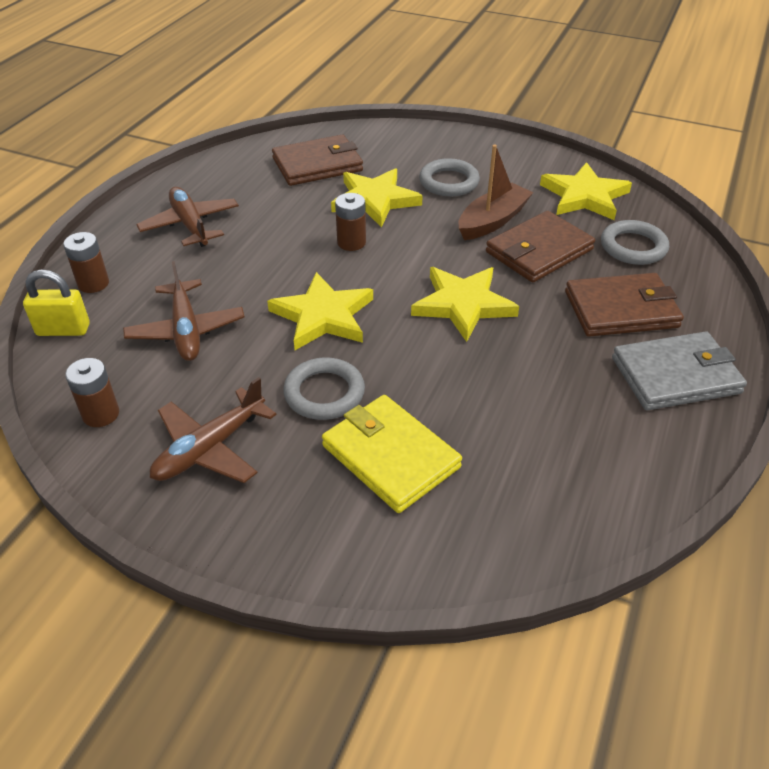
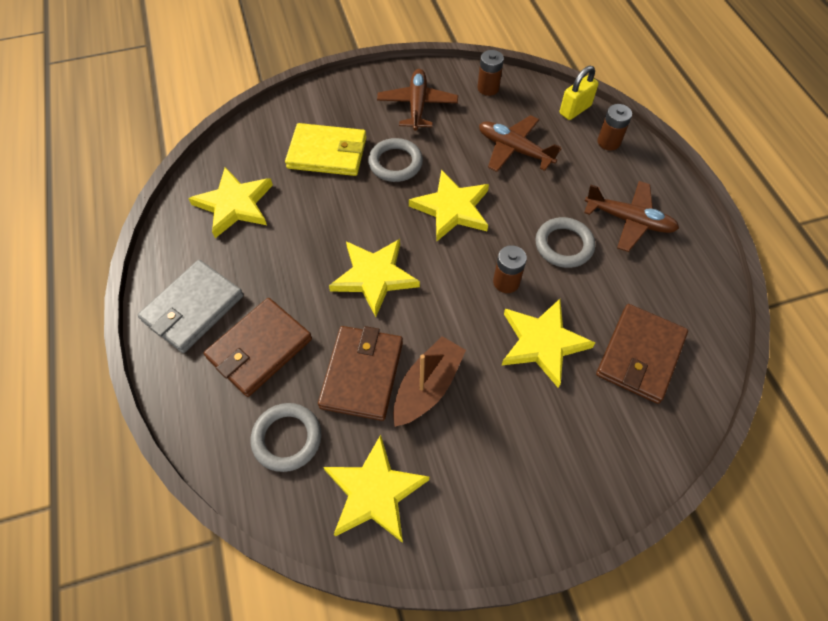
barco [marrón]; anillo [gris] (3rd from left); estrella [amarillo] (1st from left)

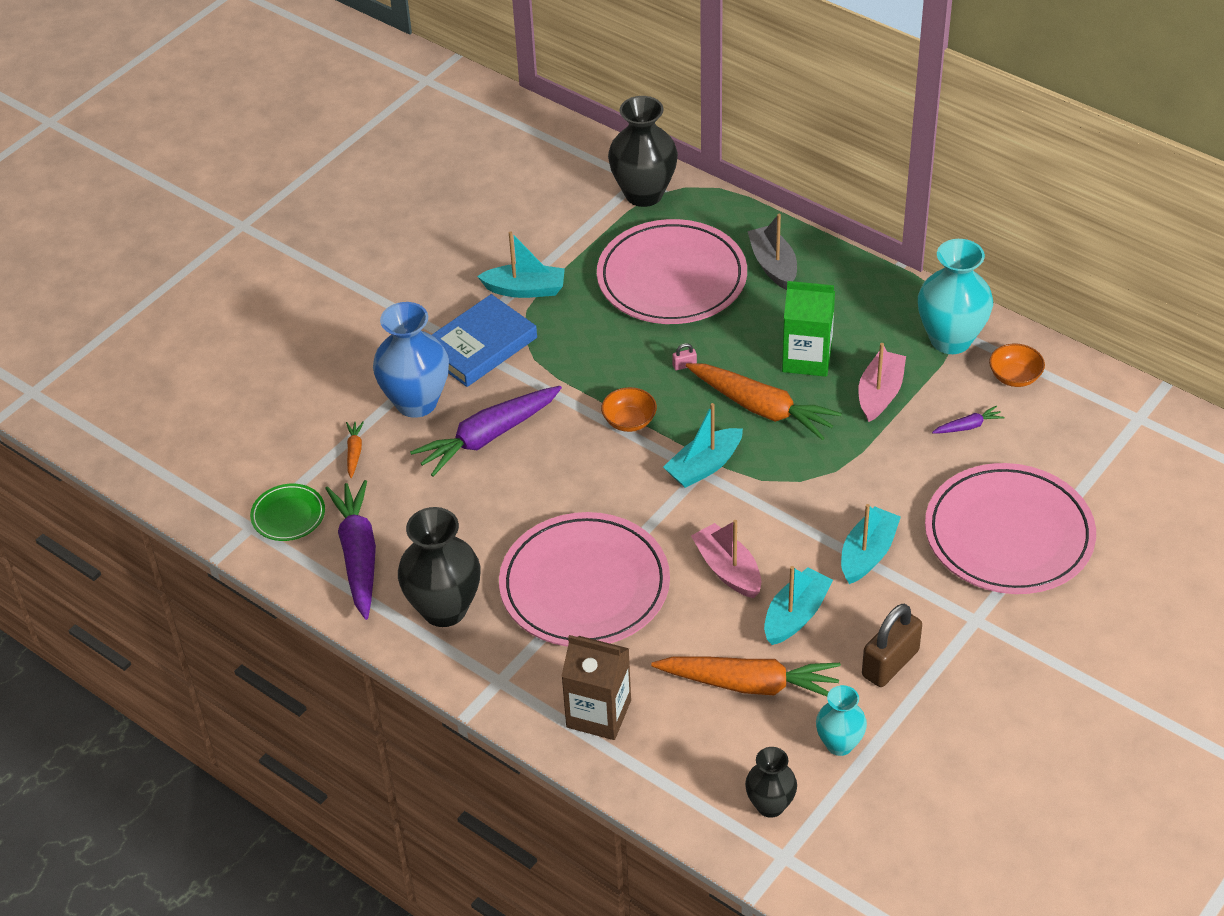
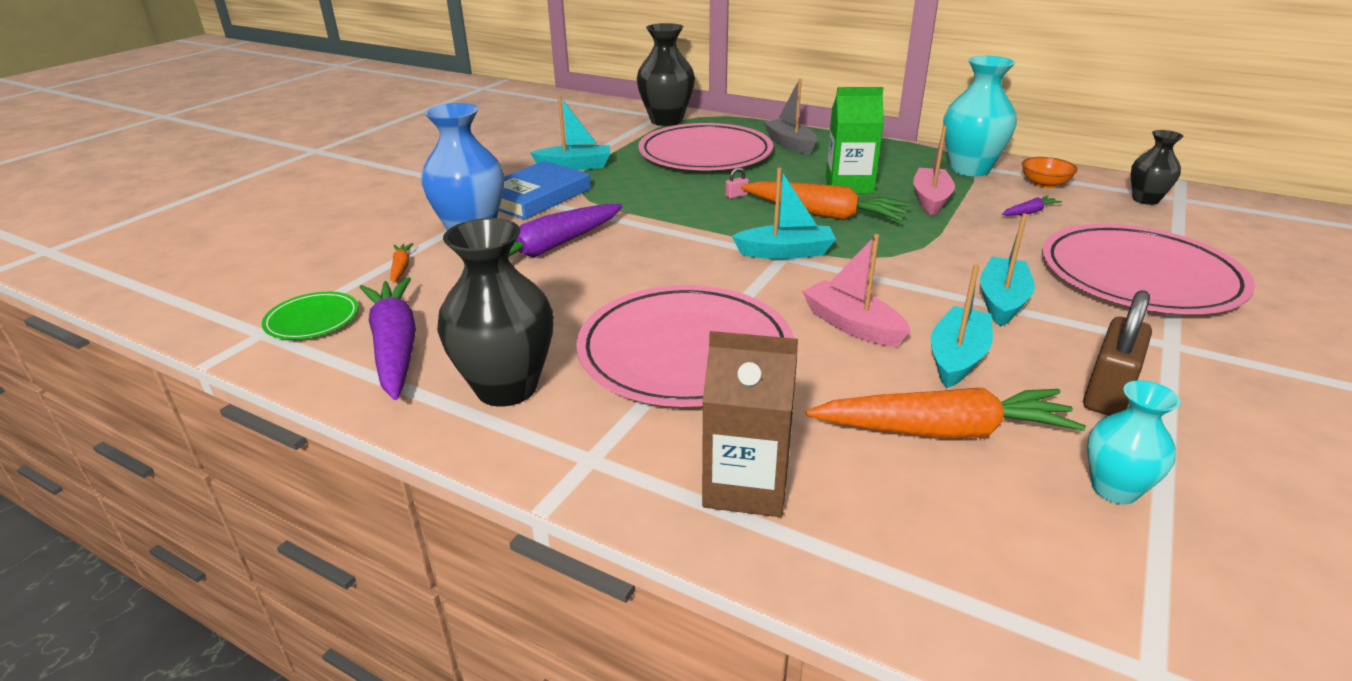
cuenco [naranja] (1st from left in the first image); barco [turquesa] (2nd from left); florero [negro] (3rd from left)

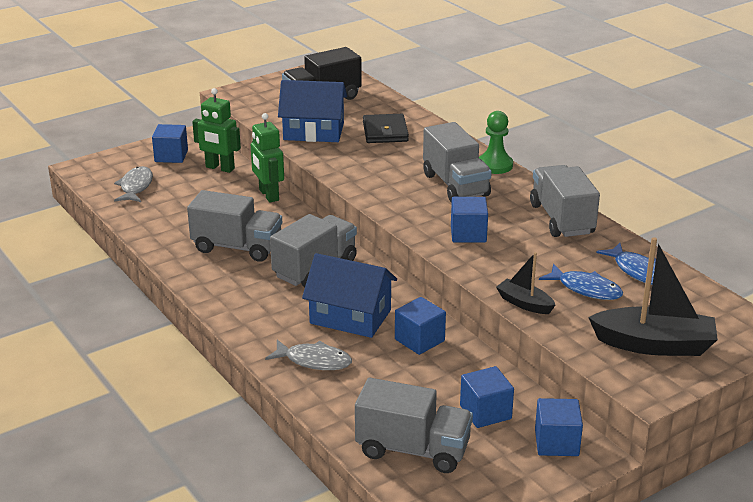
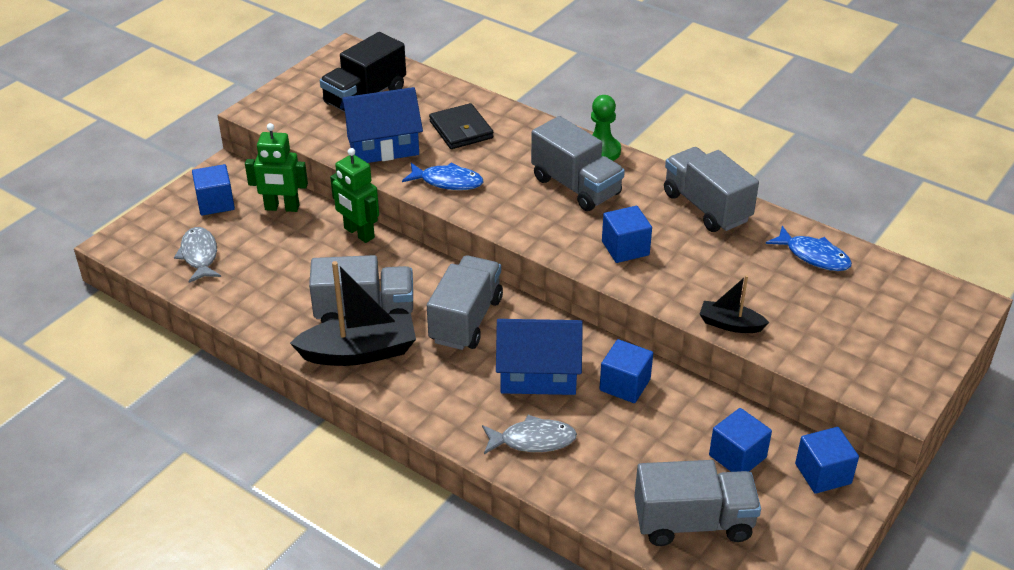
barco [negro] (1st from left); pez [azul] (1st from left)

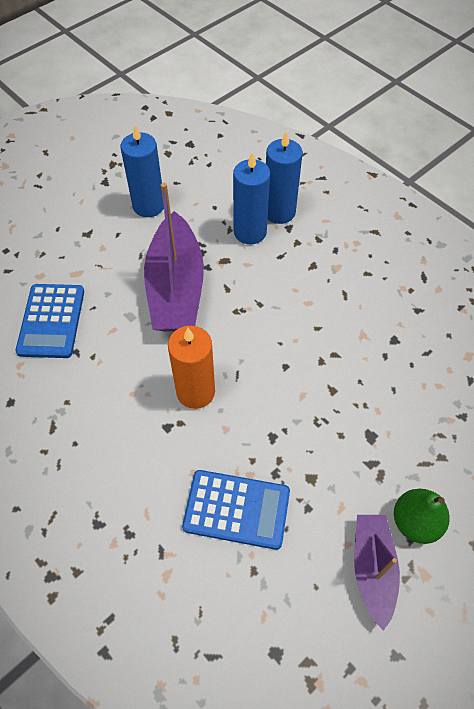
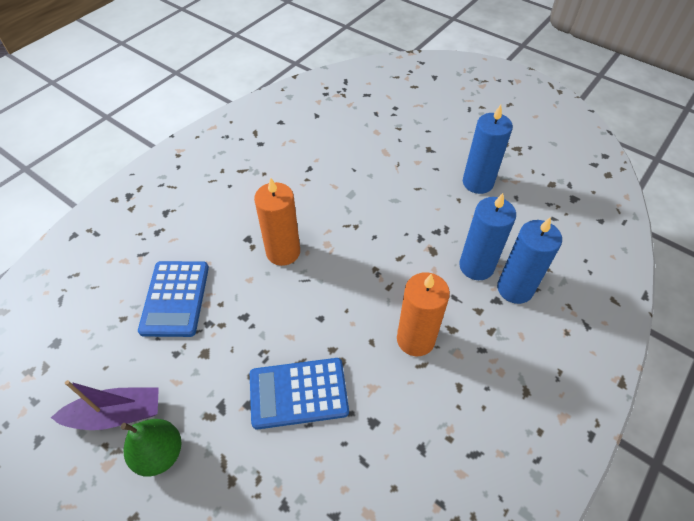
barco [morado] (1st from left in the first image); calculadora [azul] (2nd from left); vela [naranja] (2nd from left)

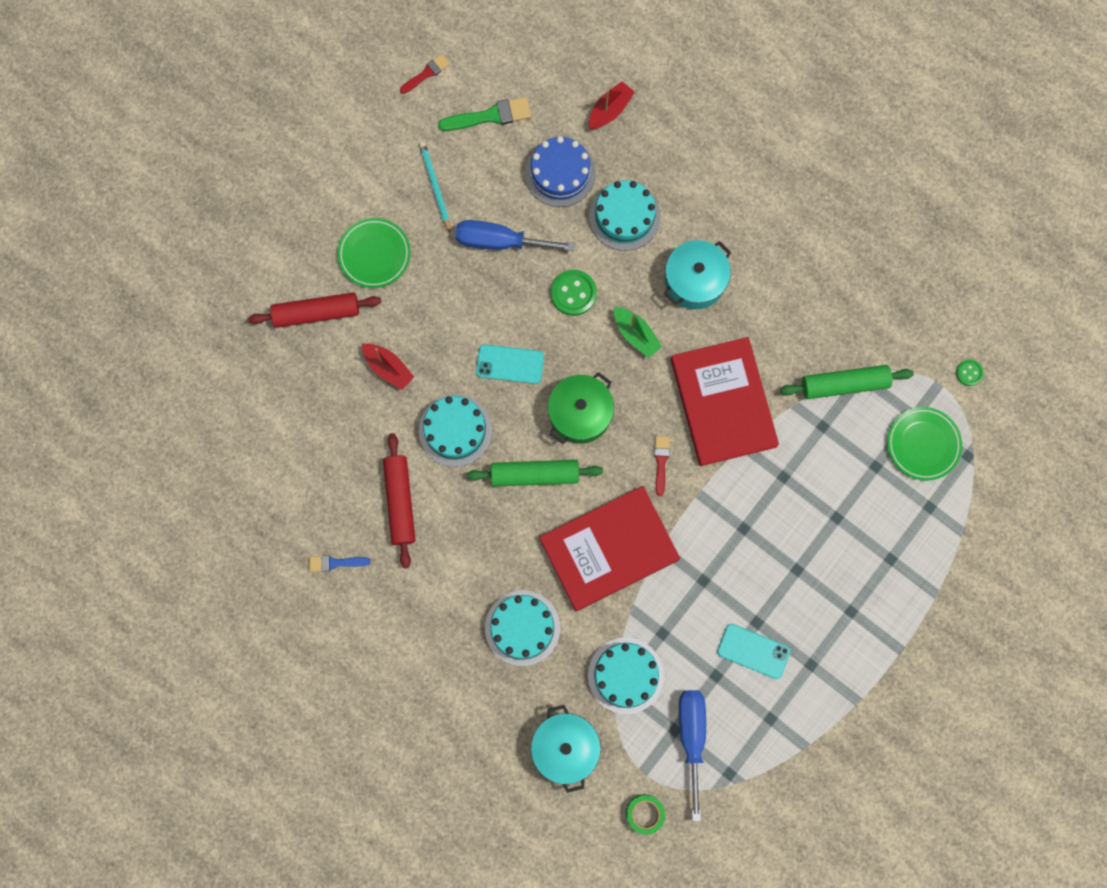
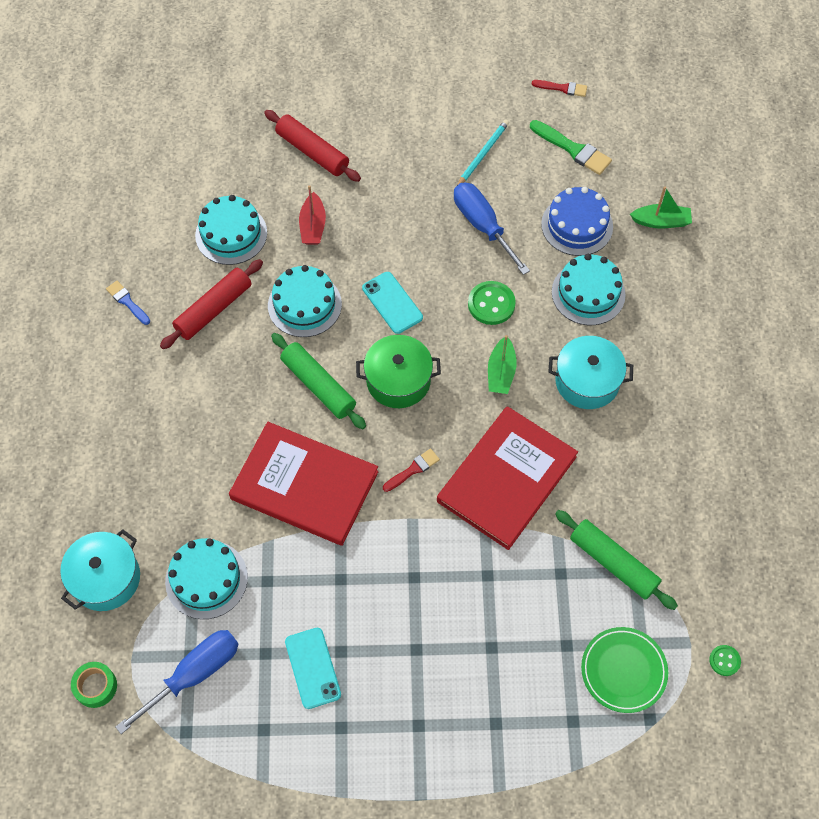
barco [verde] (2nd from left); plato [verde] (1st from left in the first image); tarta [turquesa] (2nd from left)

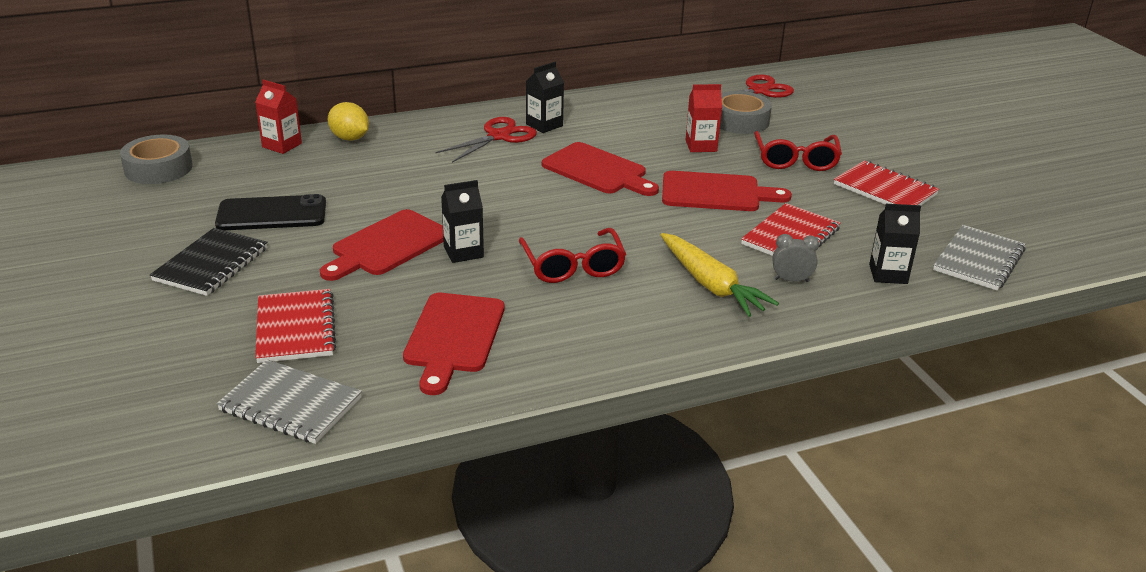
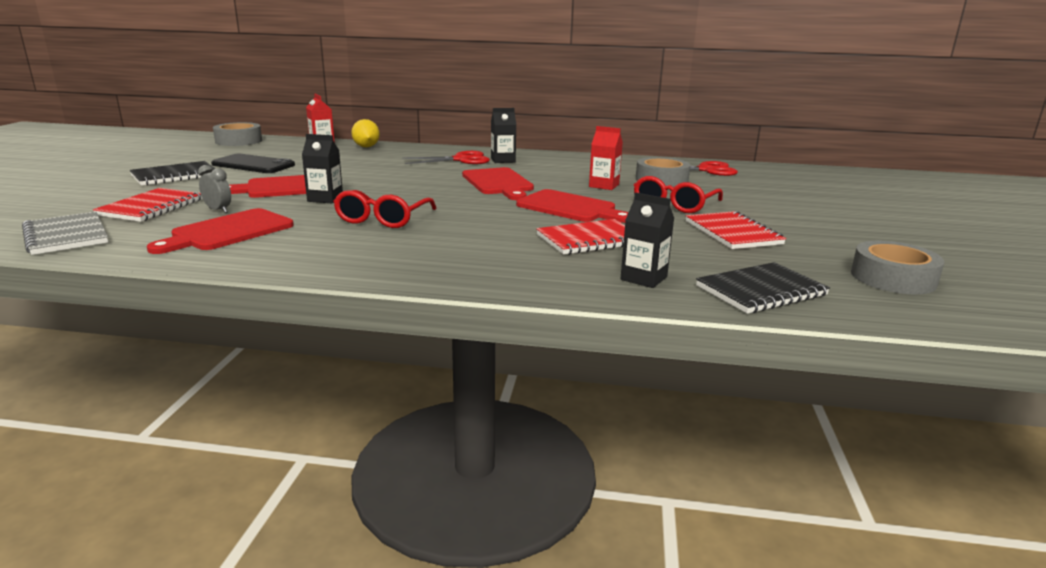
cuaderno [negro] (2nd from left); zanahoria [amarillo]; despertador [gris]; cinta adhesiva [gris] (3rd from left)

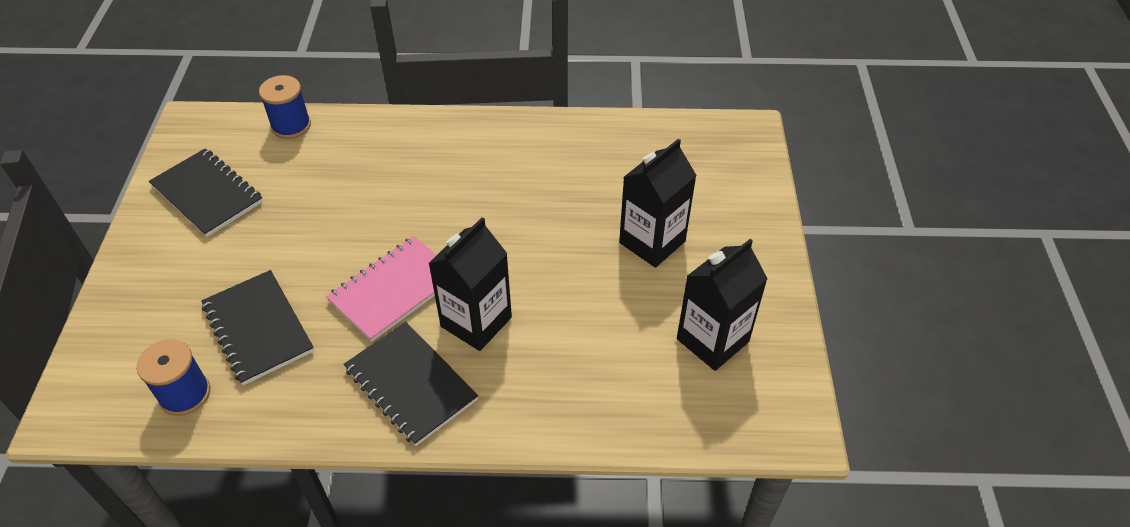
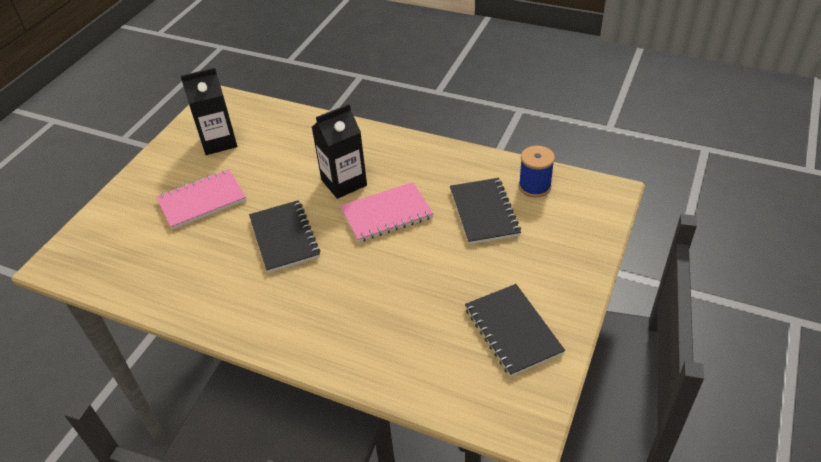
carrete [azul] (2nd from left in the first image); cuaderno [rosa] (1st from left); cuaderno [negro] (1st from left)

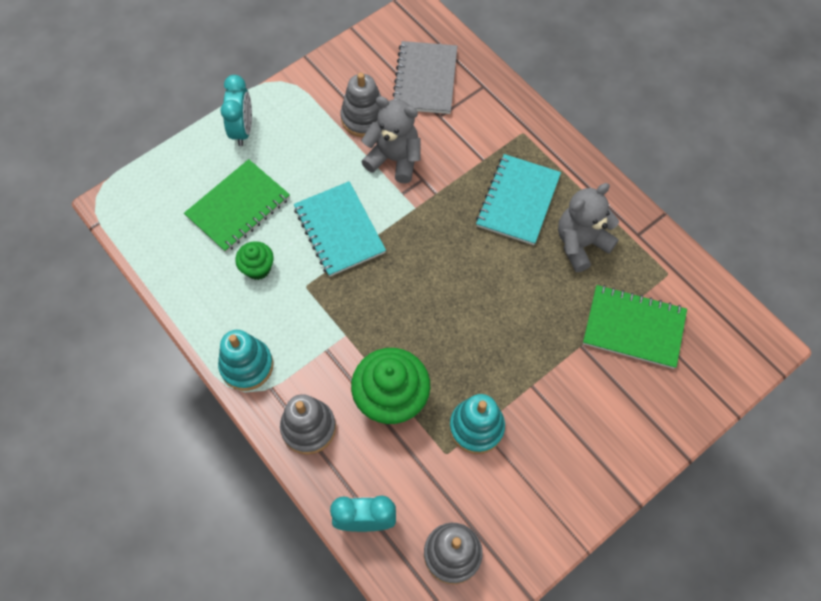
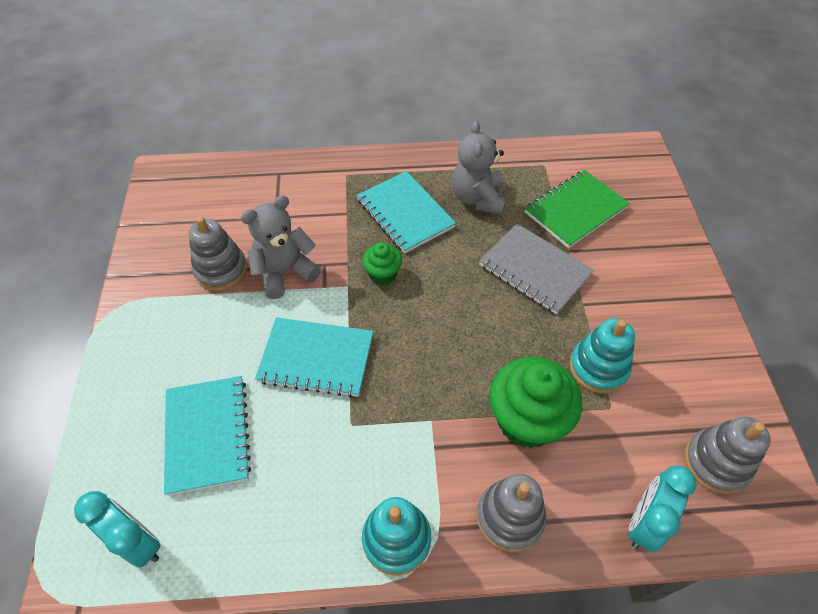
cuaderno [gris]; despertador [turquesa] (1st from left); cuaderno [turquesa] (1st from left); magdalena [verde] (1st from left)

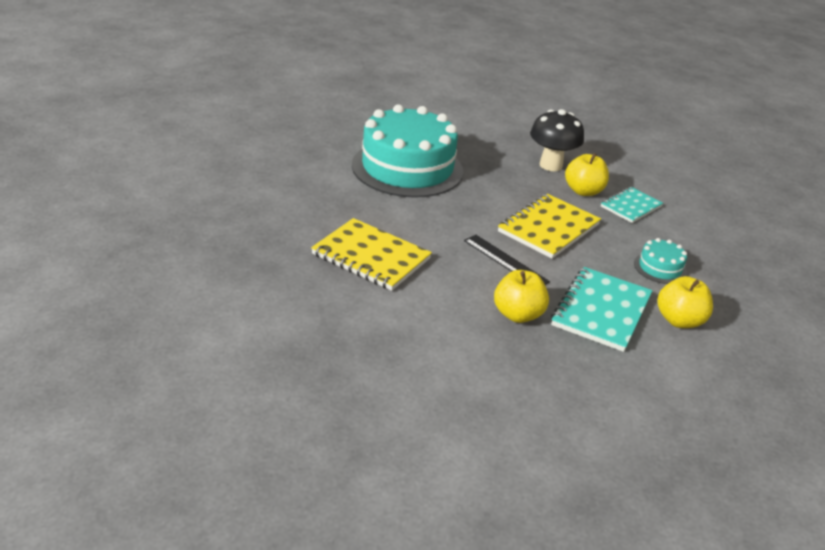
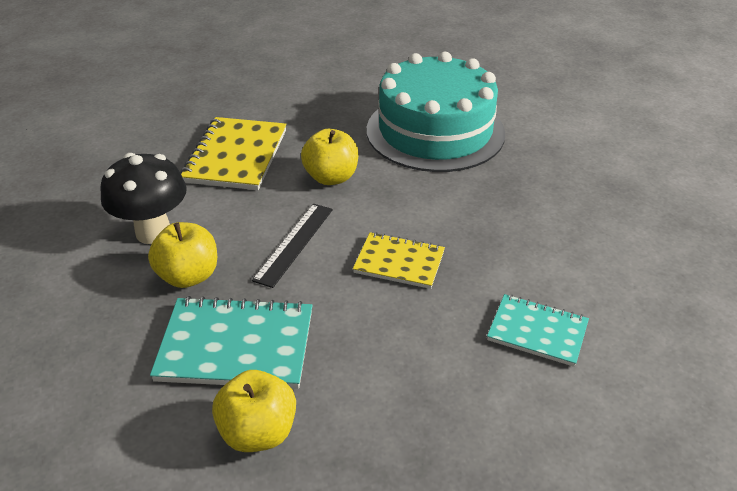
seta [negro]; manzana [amarillo] (3rd from left); cuaderno [amarillo] (2nd from left); tarta [turquesa] (2nd from left in the first image)

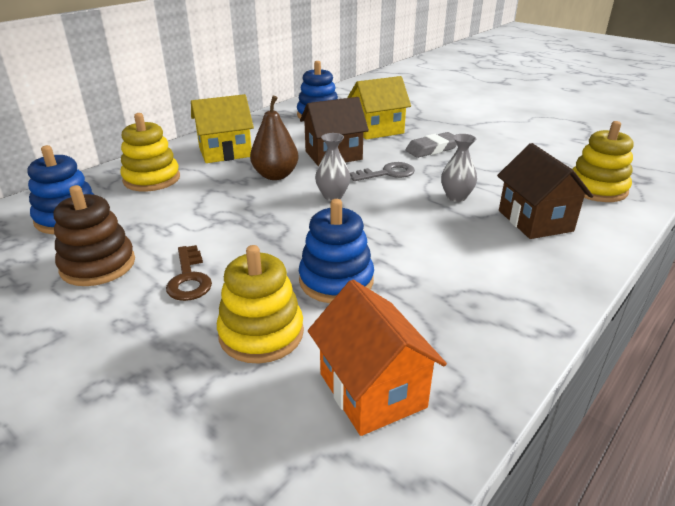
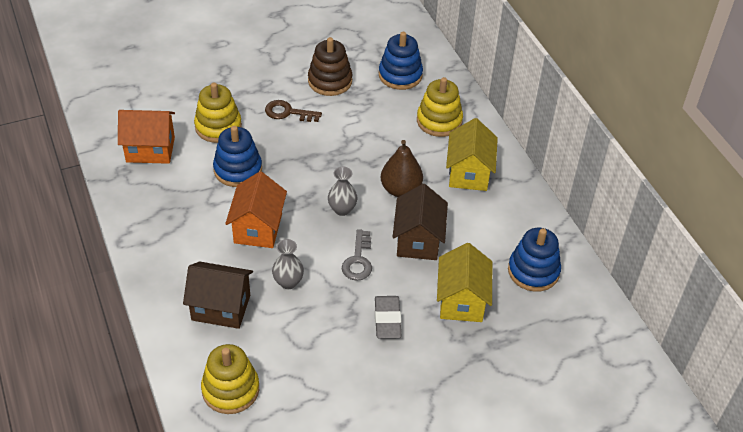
casa [naranja] (2nd from left)

